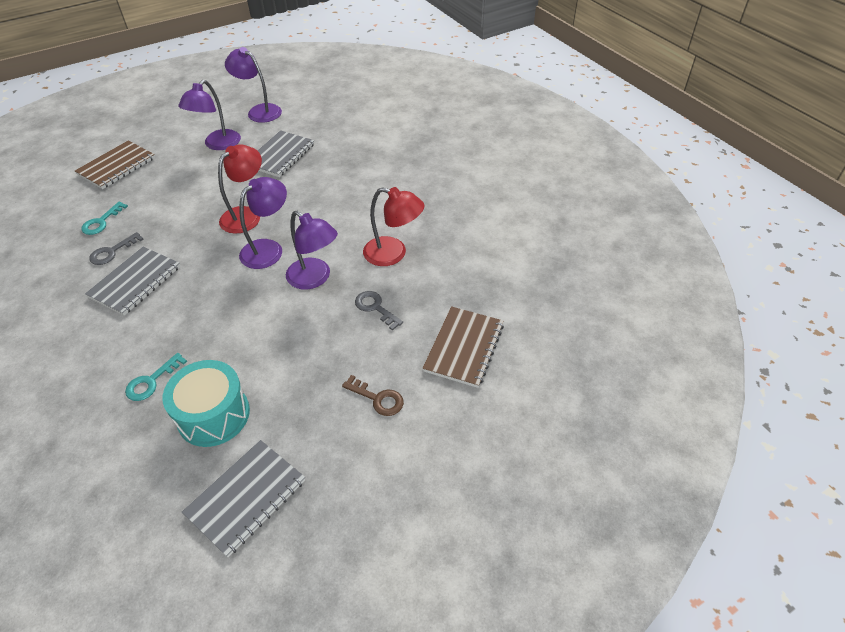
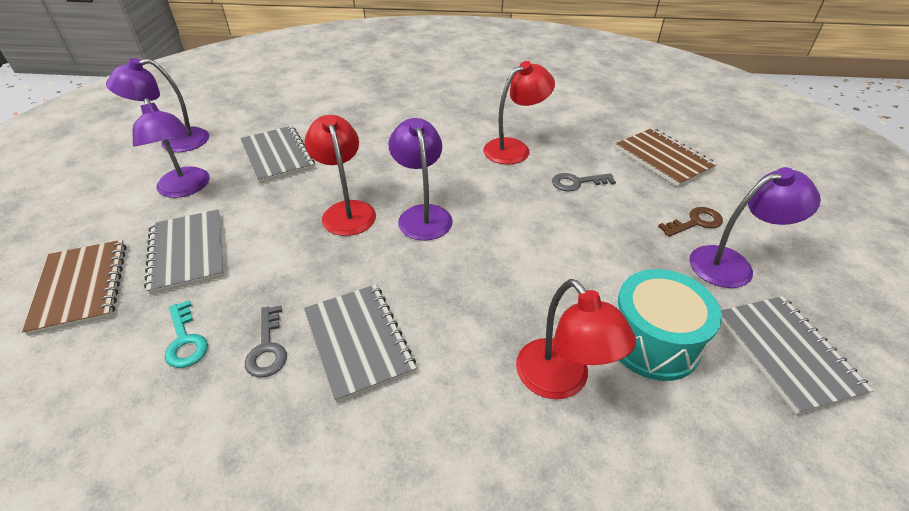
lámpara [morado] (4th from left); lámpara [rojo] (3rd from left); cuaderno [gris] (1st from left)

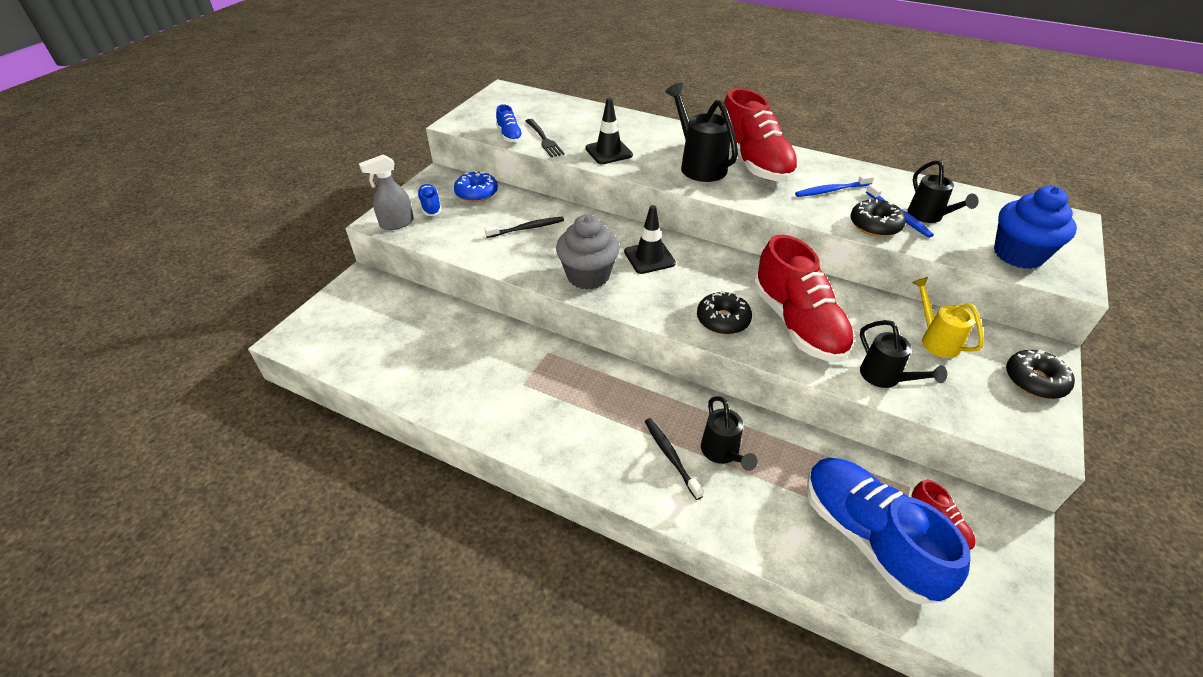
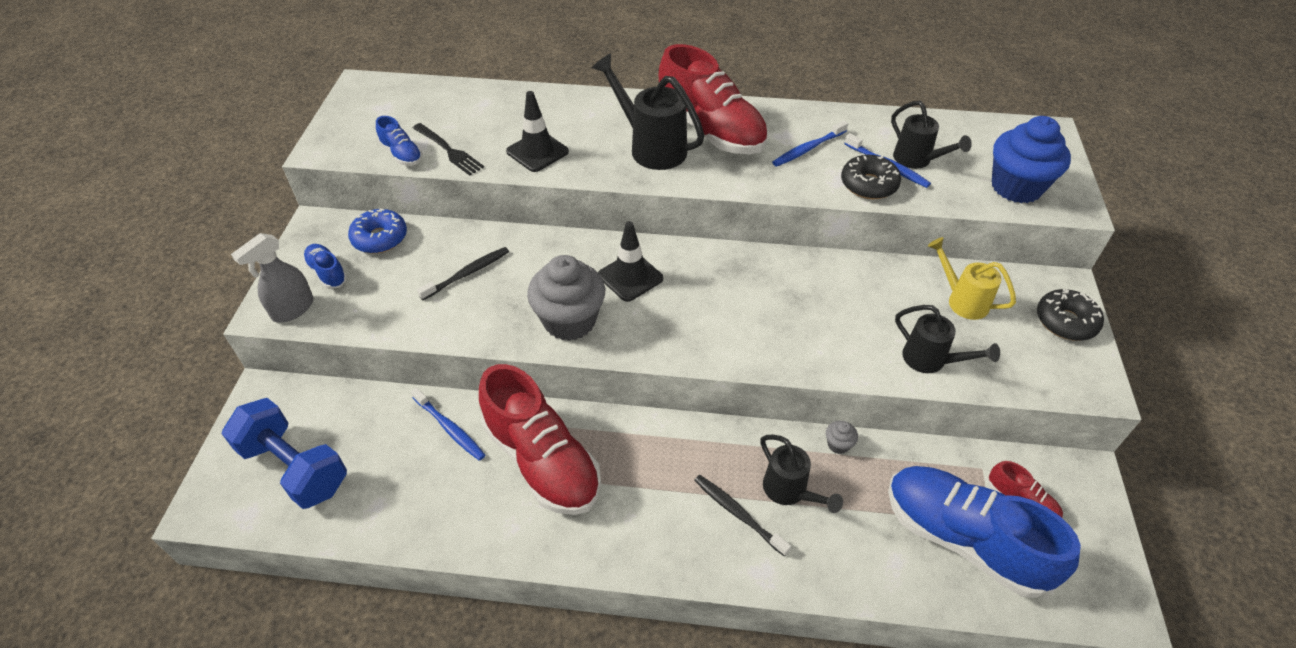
zapato [rojo] (1st from left); rosquilla [negro] (1st from left in the first image); cepillo de dientes [azul] (1st from left); mancuerna [azul]; magdalena [gris] (2nd from left)

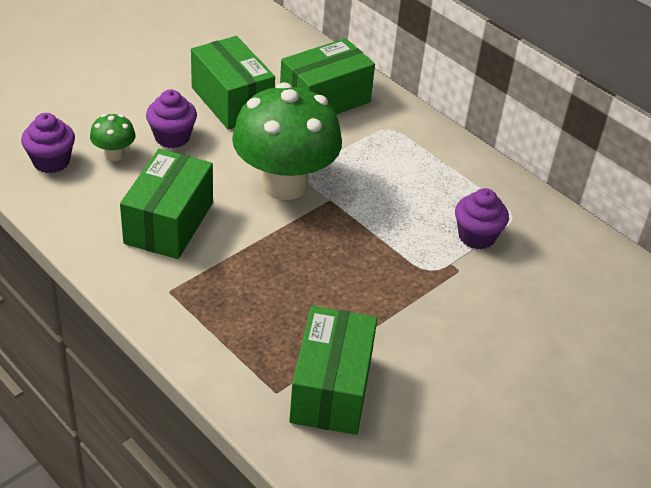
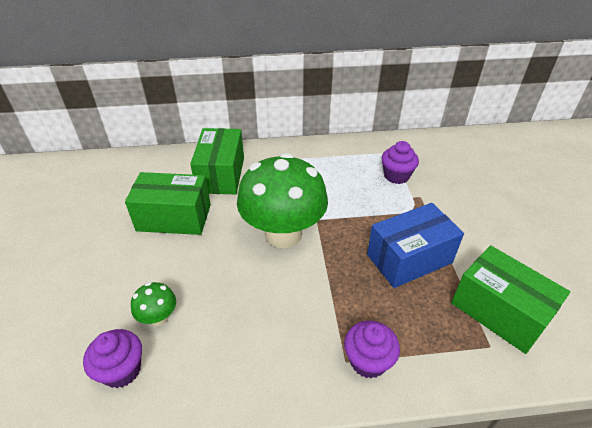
magdalena [morado] (2nd from left); caja [verde] (1st from left in the first image); caja [azul]

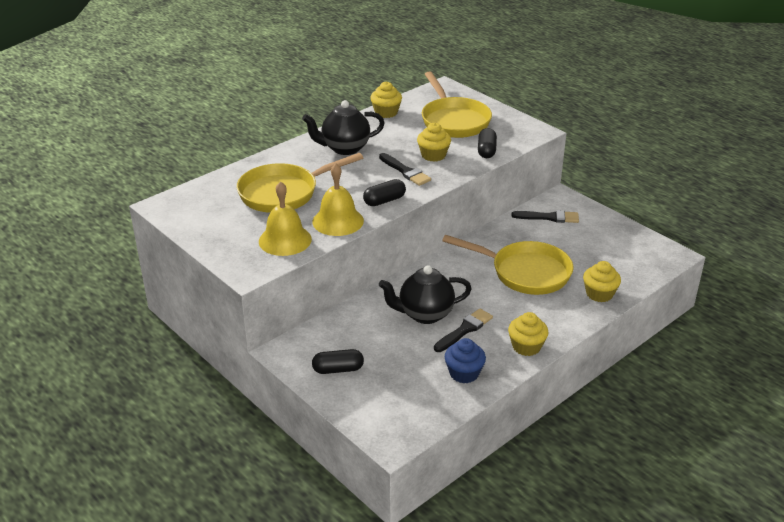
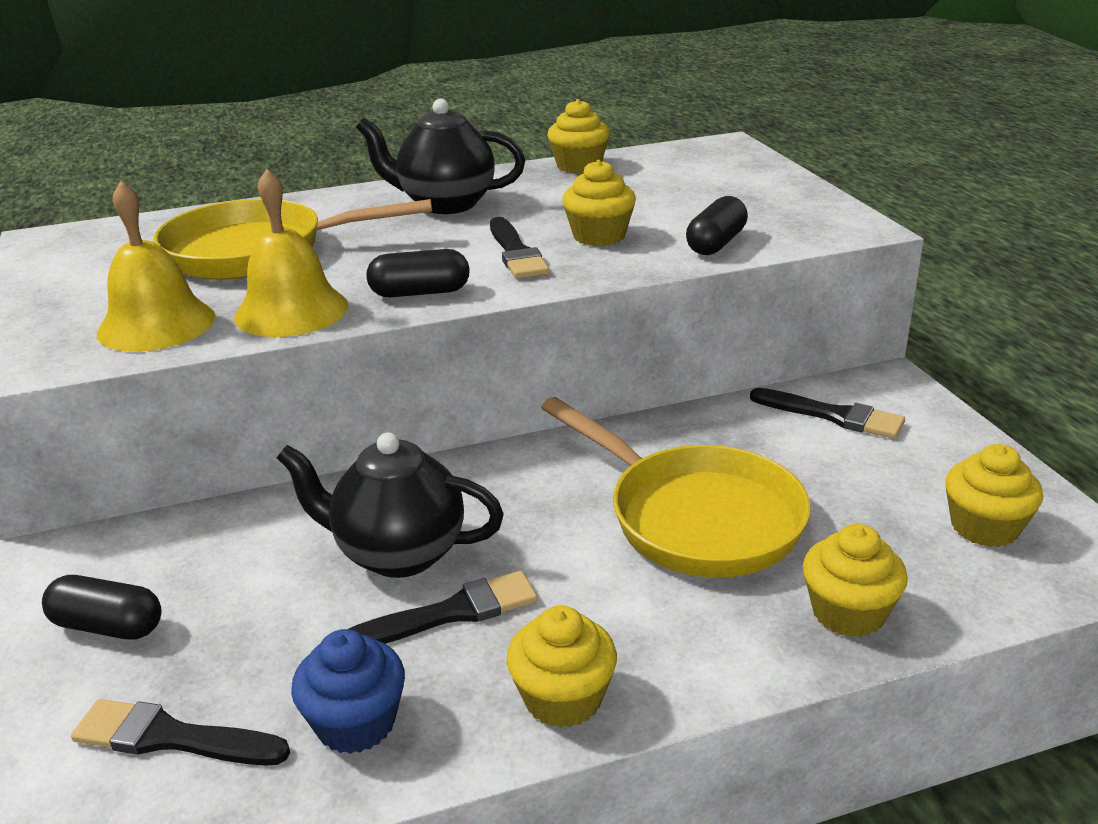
sartén [amarillo] (2nd from left in the first image); magdalena [amarillo] (5th from left); pincel [negro] (1st from left)

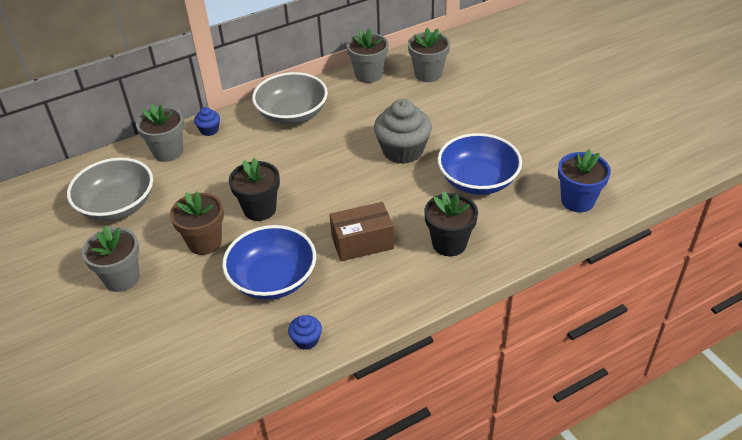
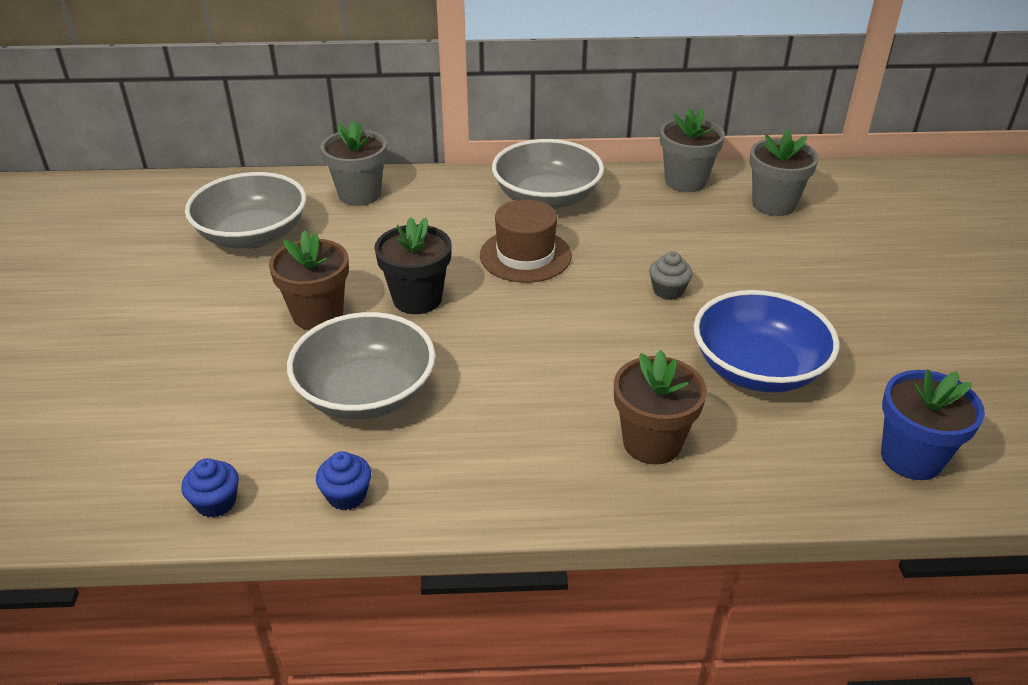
magdalena [gris]; magdalena [azul] (1st from left); maceta [marrón] (2nd from left); caja [marrón]; maceta [gris] (1st from left in the first image); cuenco [gris] (2nd from left); sombrero [marrón]

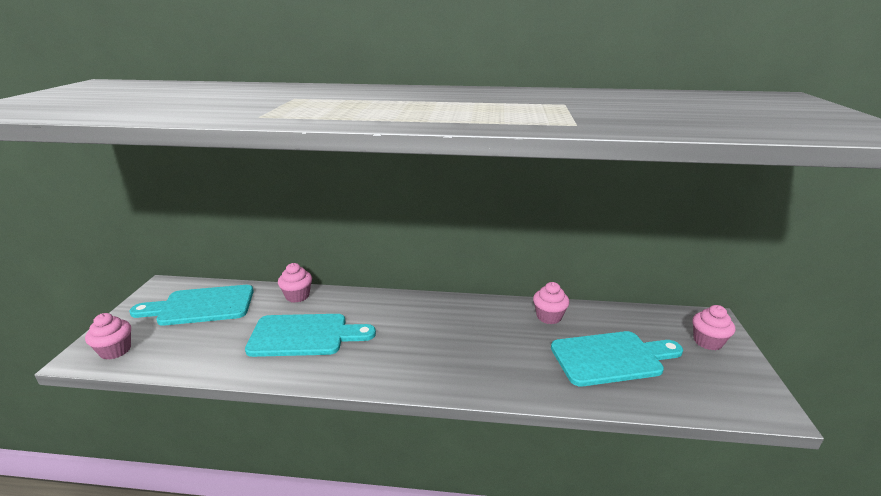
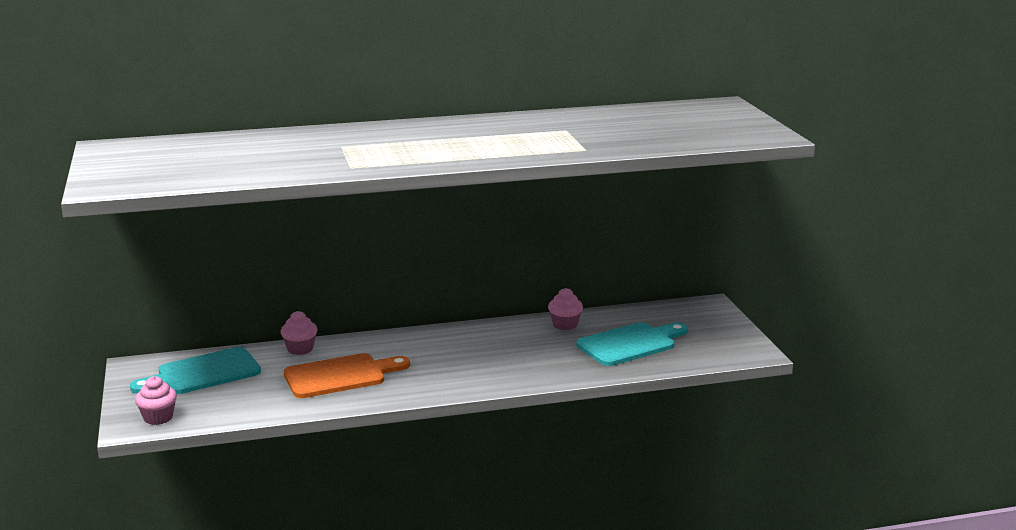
magdalena [rosa] (4th from left in the first image); tabla de cortar [naranja]

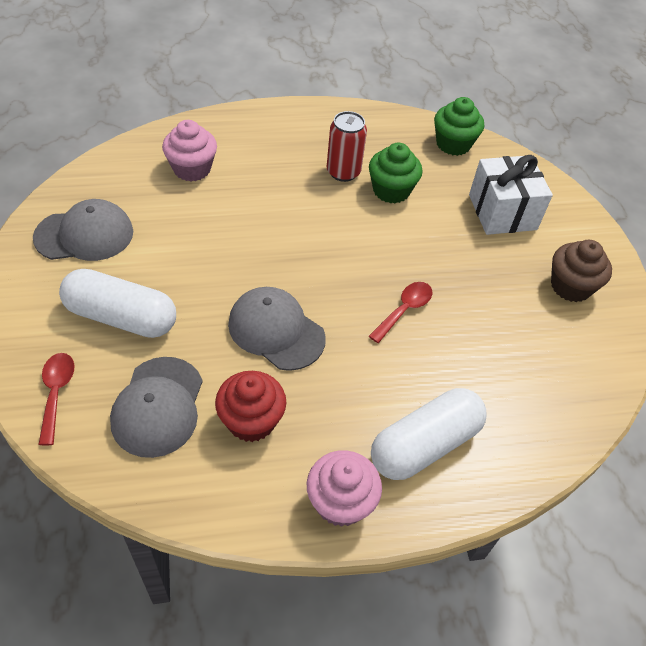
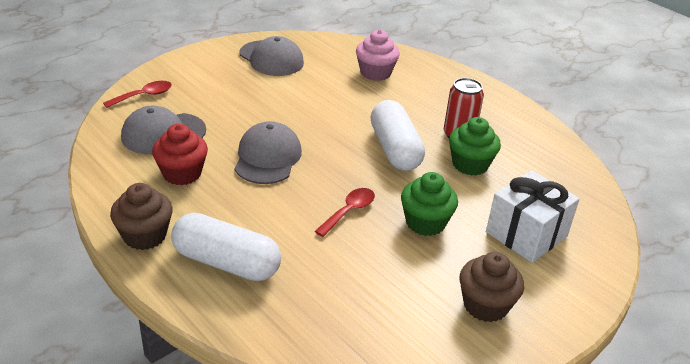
magdalena [verde] (1st from left); cápsula [blanco] (2nd from left); cuchara [rojo] (2nd from left); magdalena [marrón] (1st from left)

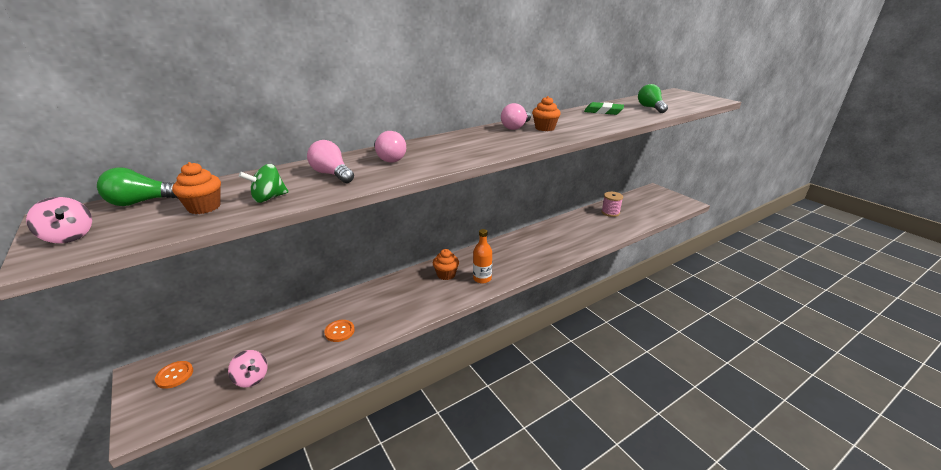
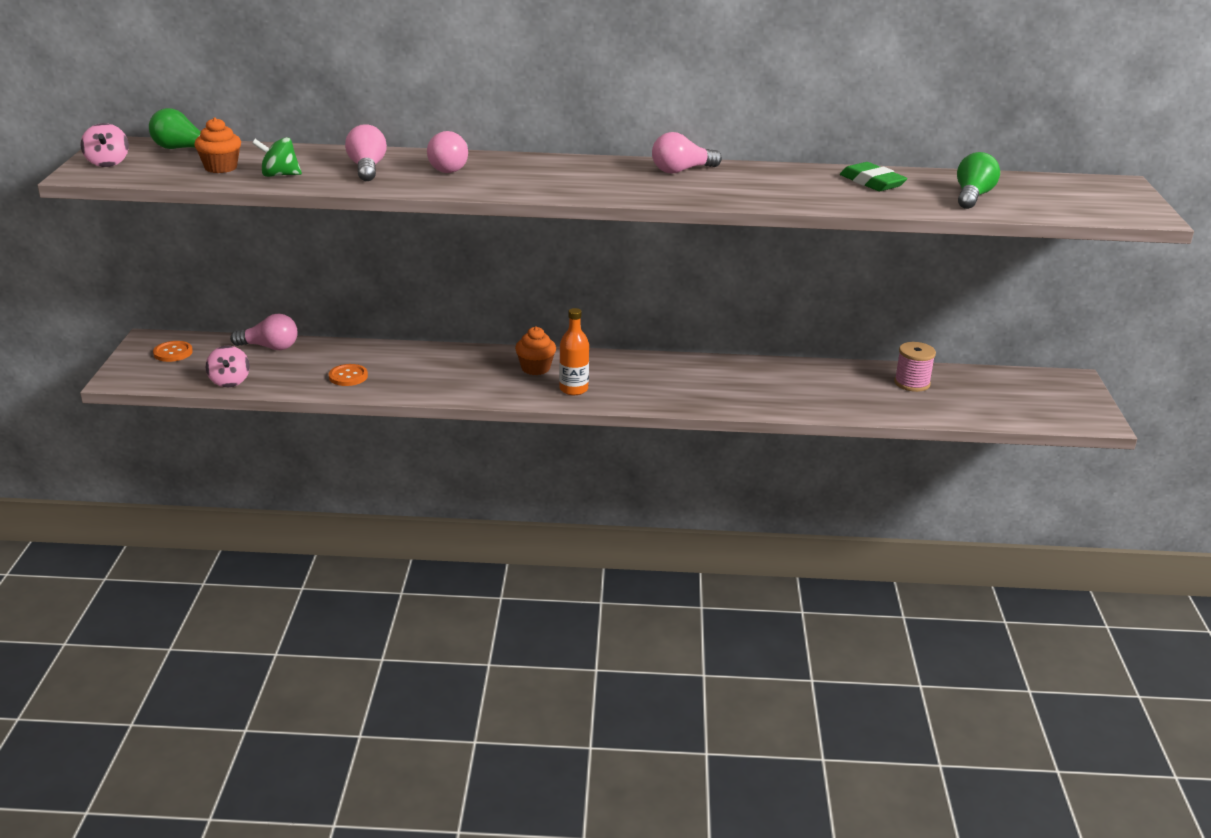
magdalena [naranja] (3rd from left in the first image); bombilla [rosa] (1st from left)

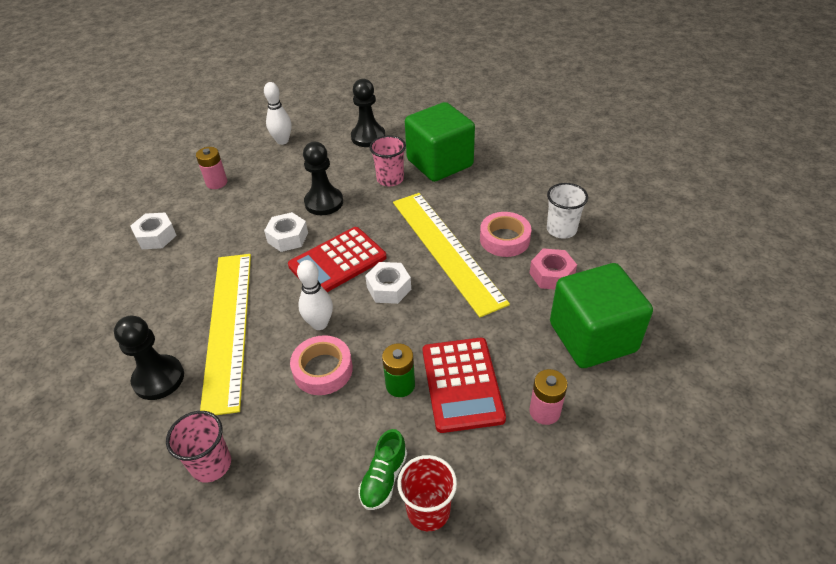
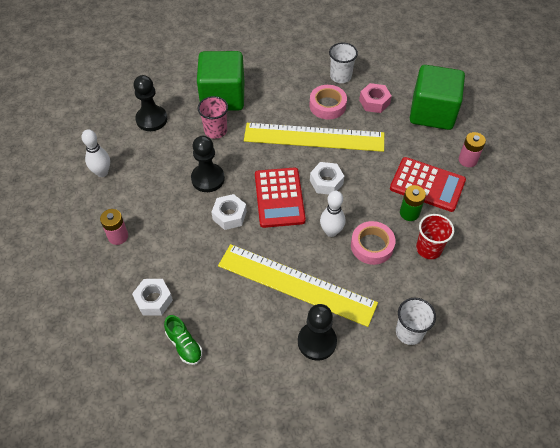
vaso [blanco] (2nd from left); zapato [verde]; vaso [rojo]

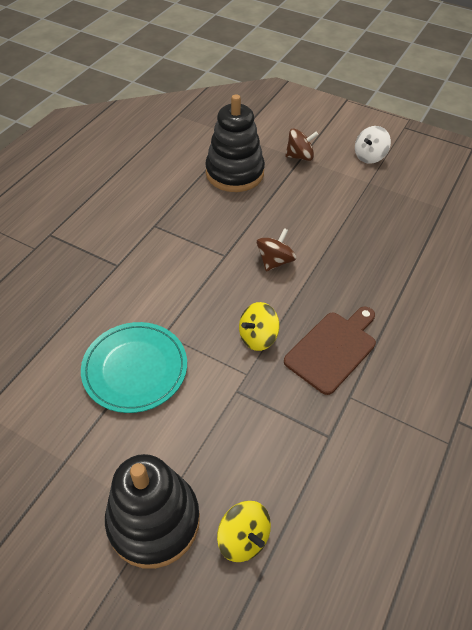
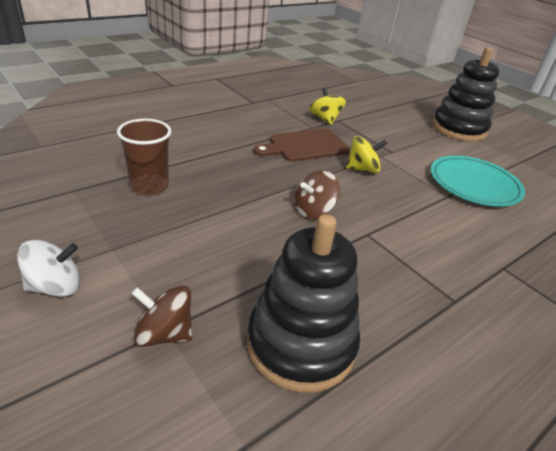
peonza [amarillo] (1st from left); vaso [marrón]

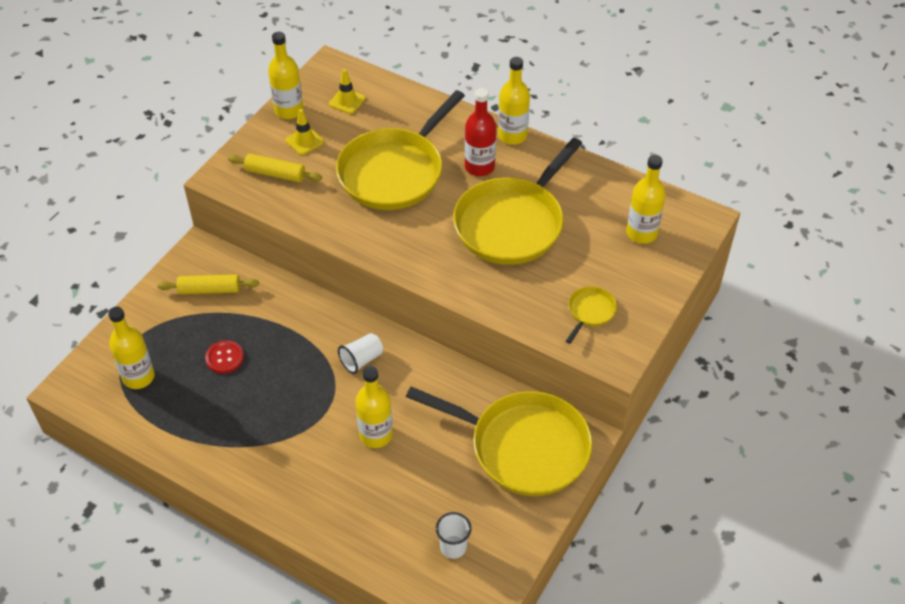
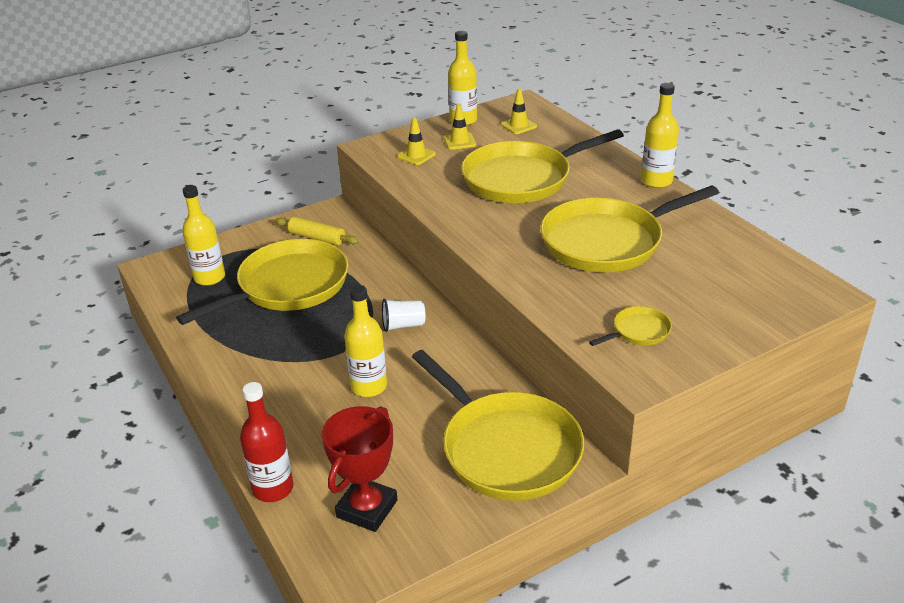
botella [rojo]; cono de tráfico [amarillo] (1st from left); botella [amarillo] (5th from left in the first image); sartén [amarillo] (1st from left); trofeo [rojo]

